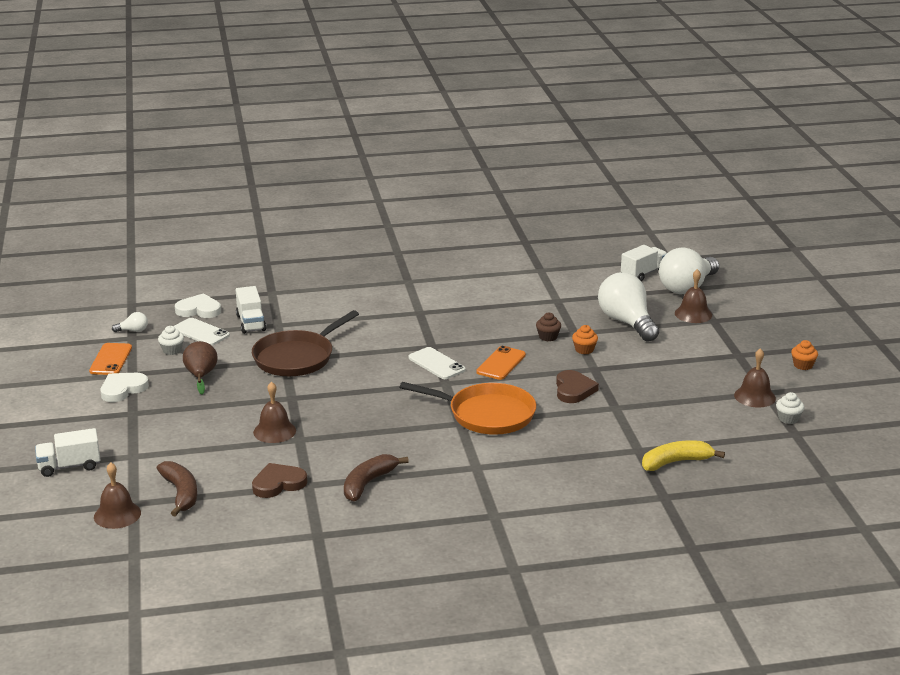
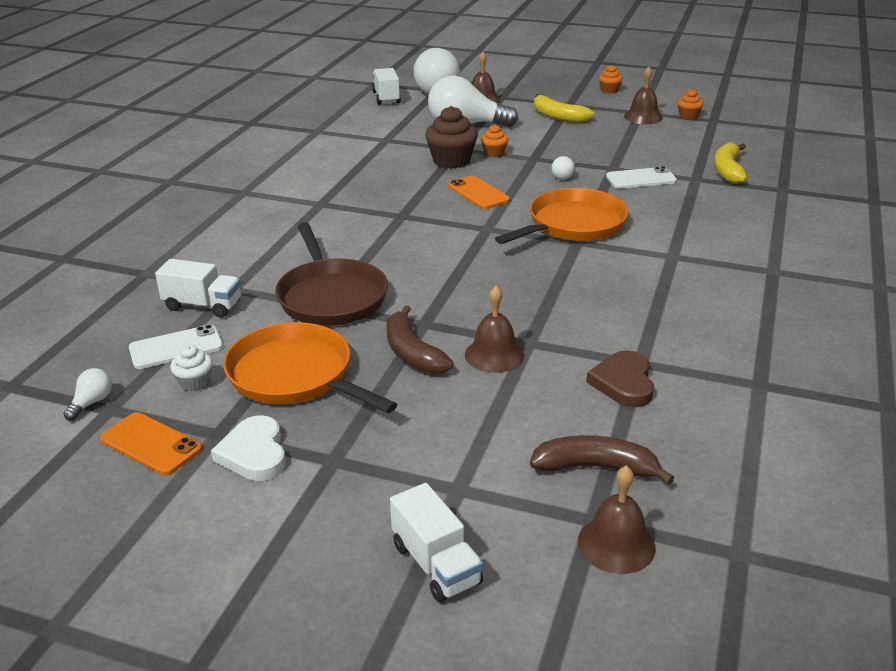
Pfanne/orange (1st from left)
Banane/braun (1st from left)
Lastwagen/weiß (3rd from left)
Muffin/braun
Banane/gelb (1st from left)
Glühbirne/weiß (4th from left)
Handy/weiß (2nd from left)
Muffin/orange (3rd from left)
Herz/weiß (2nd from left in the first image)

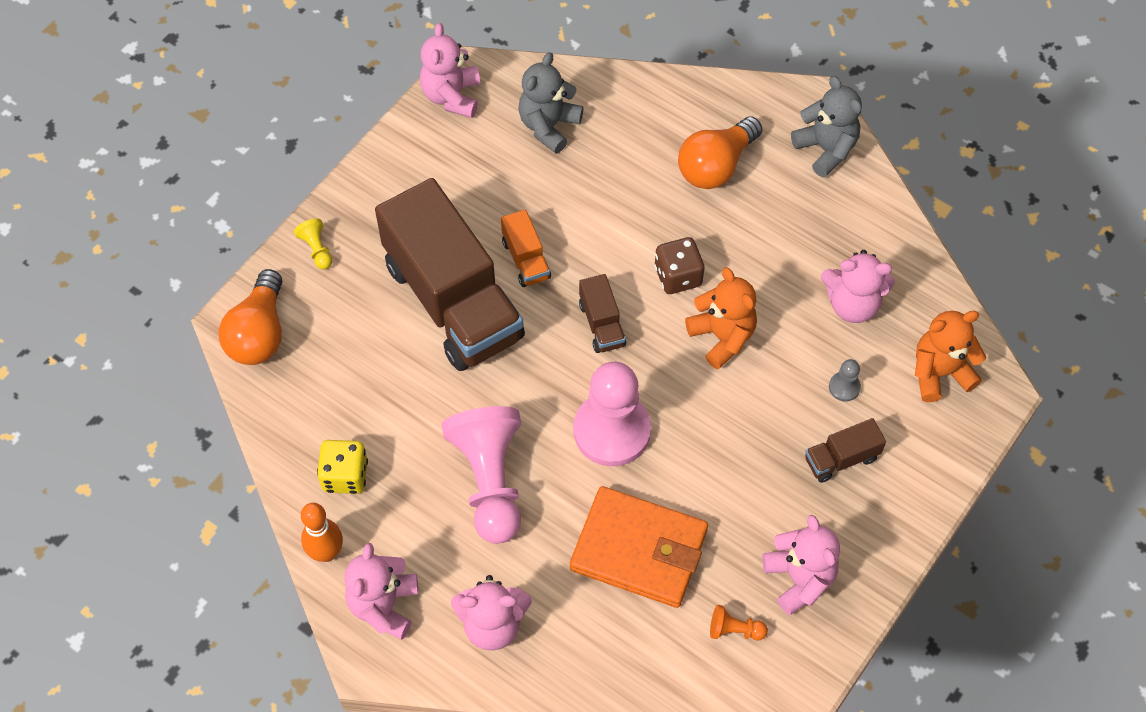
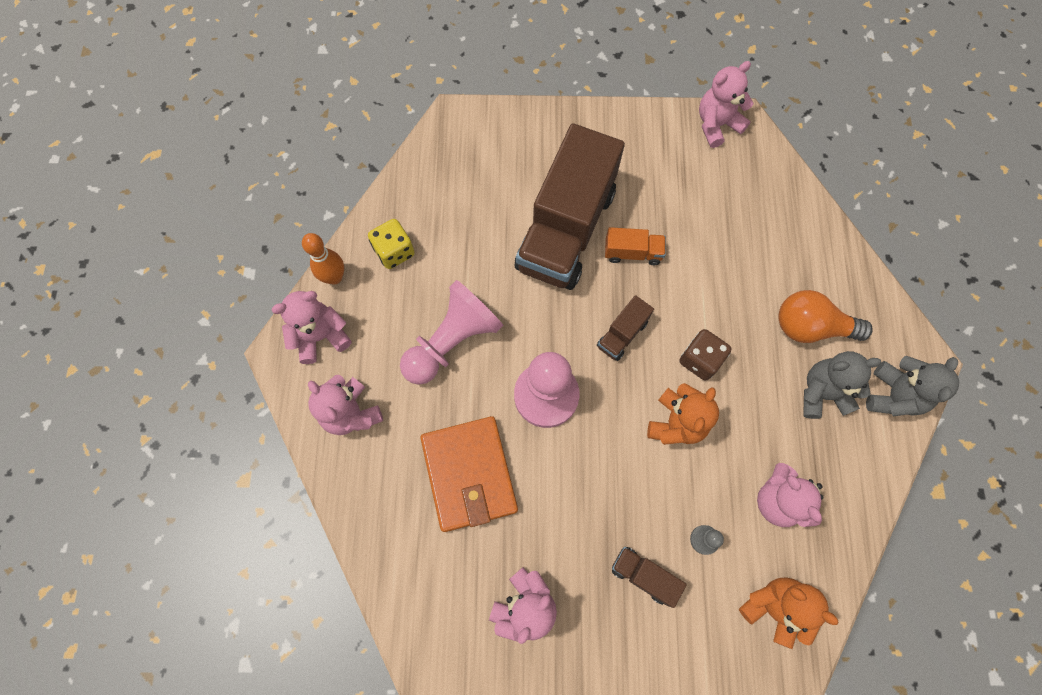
Lastwagen/orange
Teddybär/grau (1st from left)
Glühbirne/orange (1st from left in the first image)
Bauer/gelb
Bauer/orange

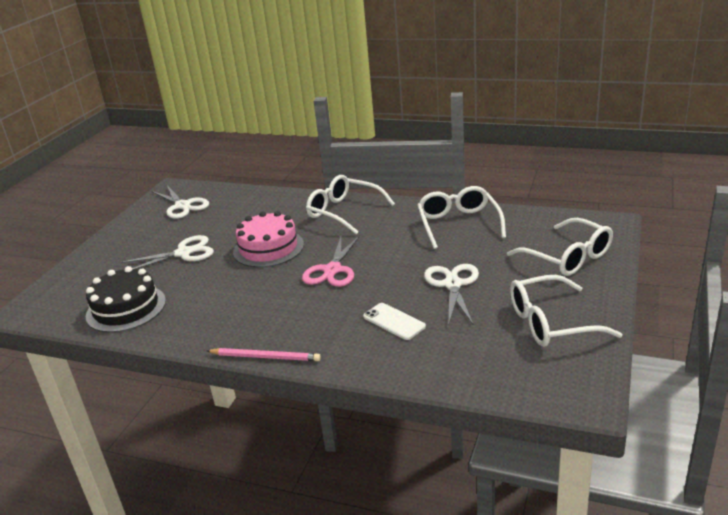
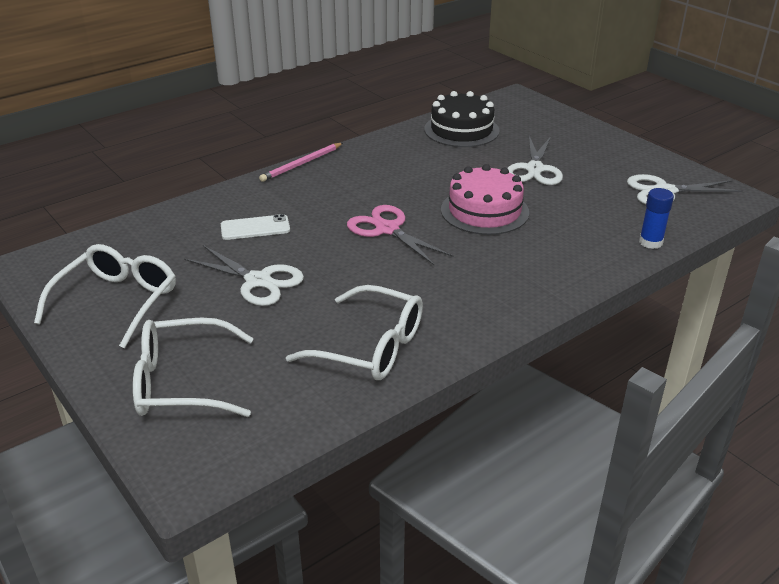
Klebestift/blau
Brille/weiß (1st from left in the first image)

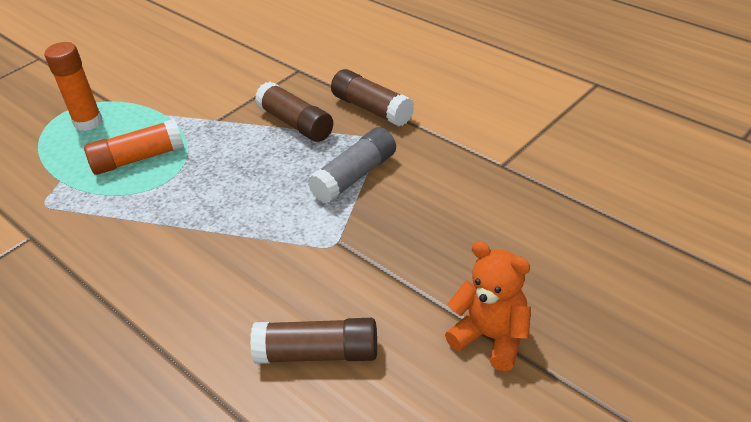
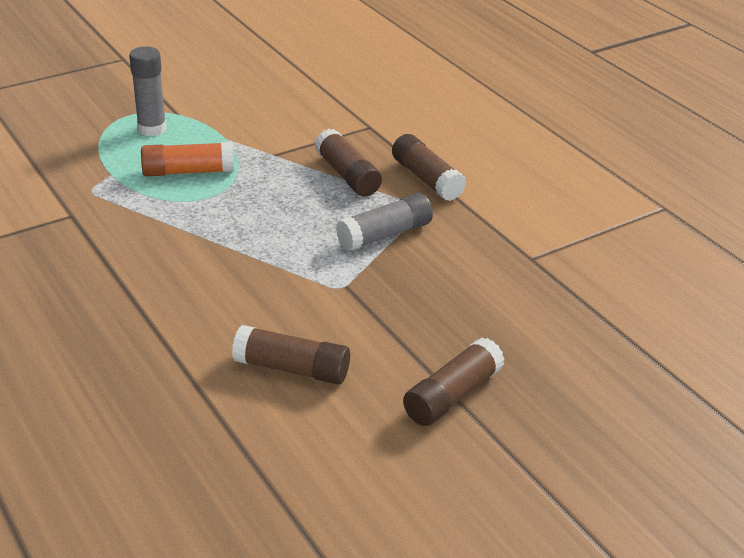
Klebestift/grau (1st from left)
Klebestift/braun (4th from left)

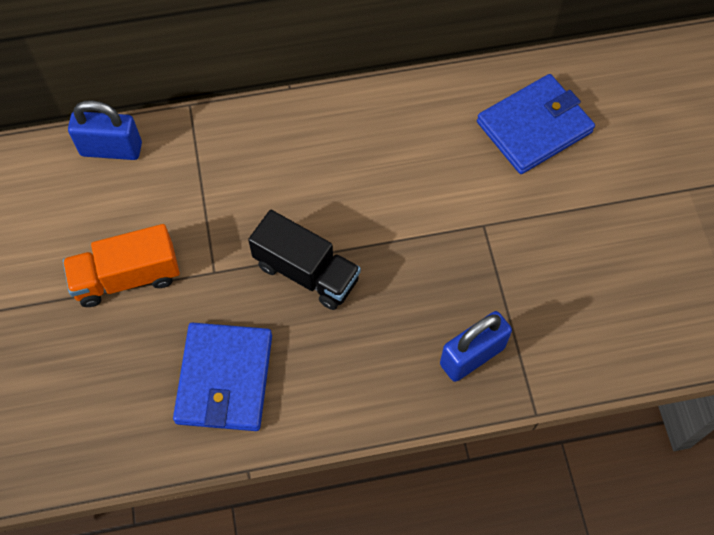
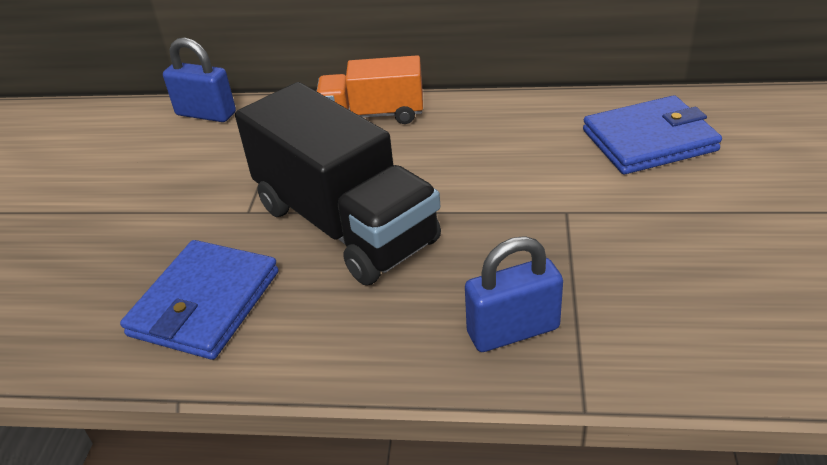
Lastwagen/schwarz
Lastwagen/orange

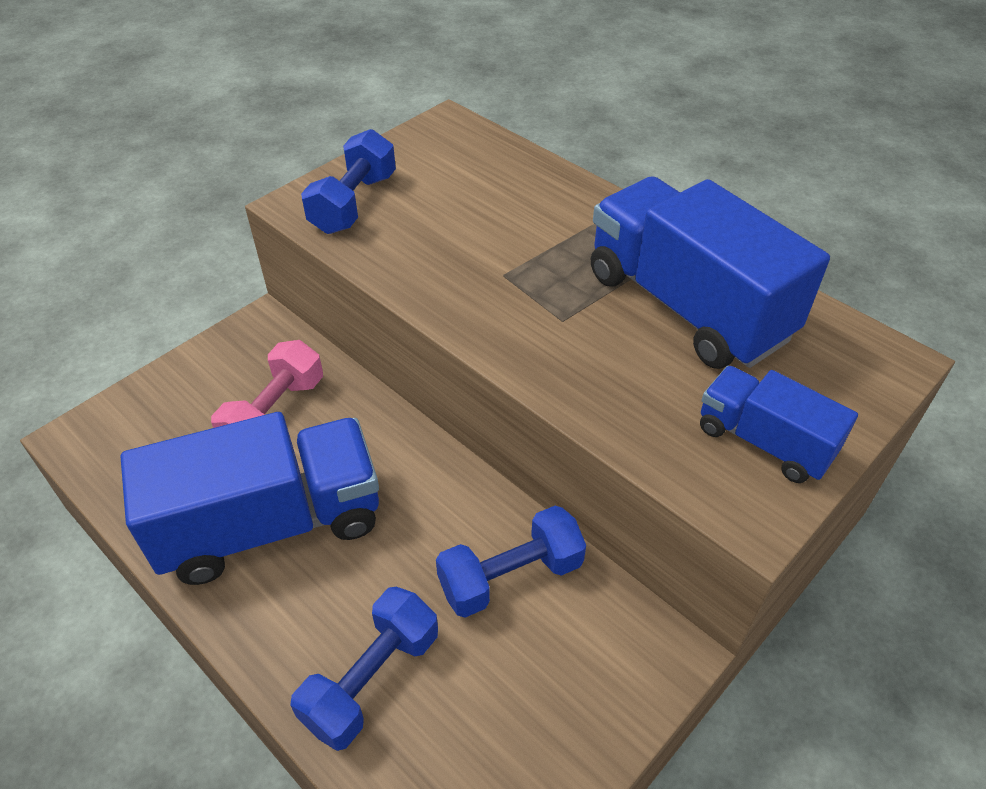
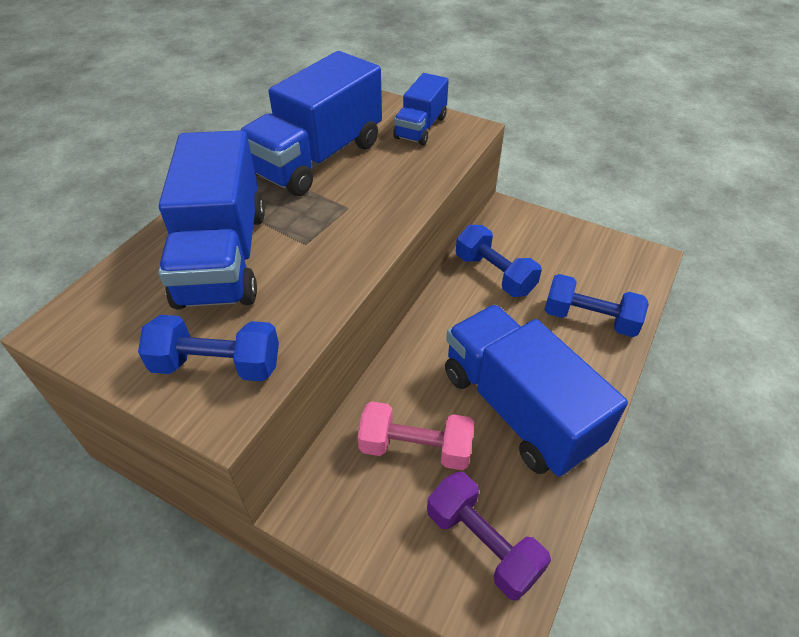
Lastwagen/blau (1st from left)
Hantel/lila

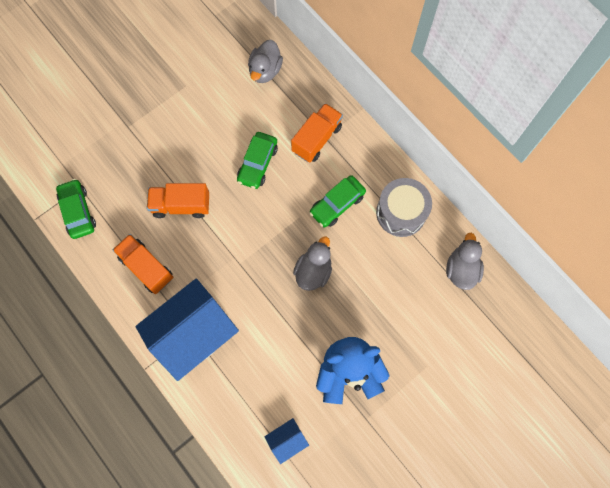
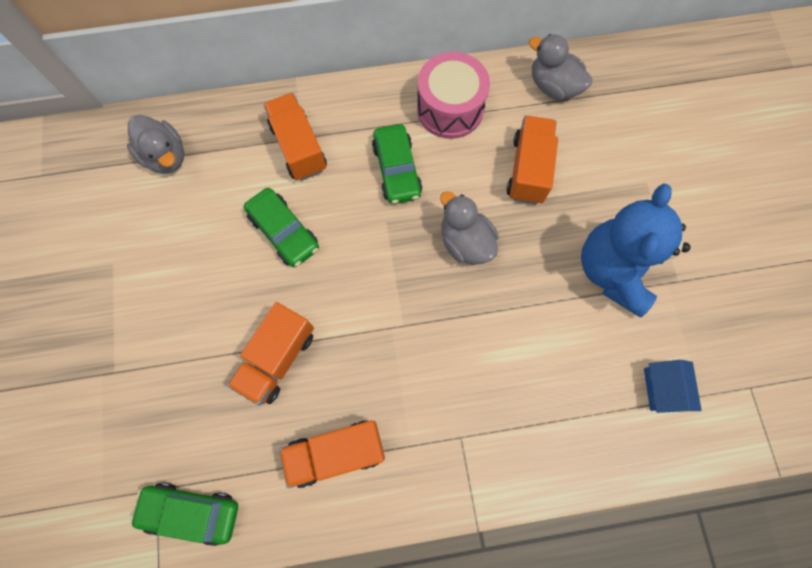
Trommel/rosa
Lastwagen/orange (4th from left)
Haus/blau (1st from left in the first image)

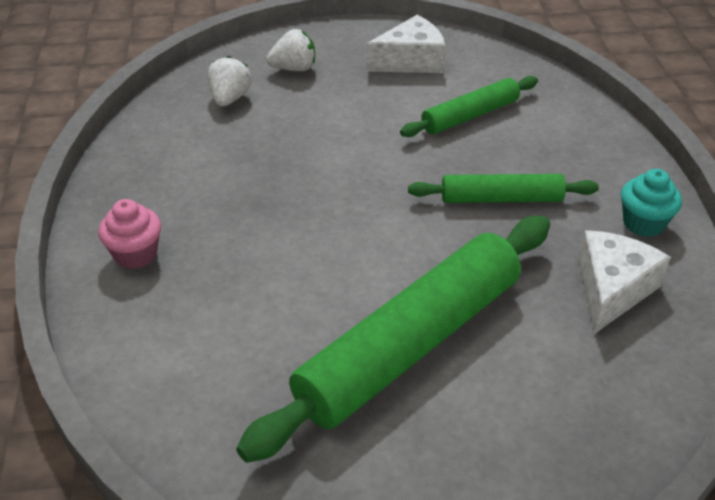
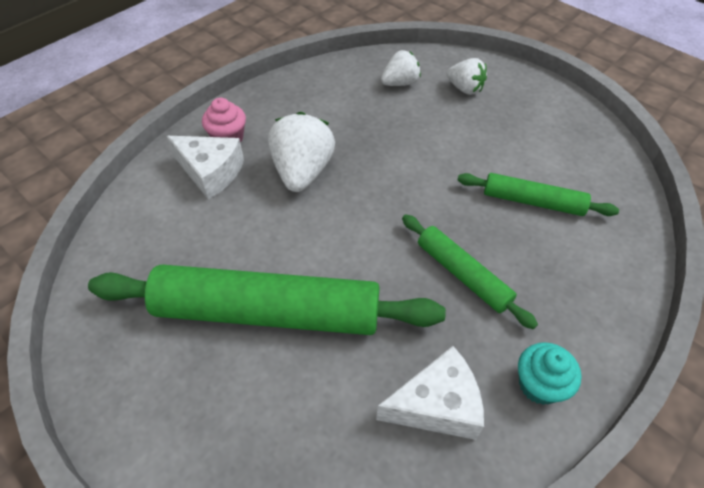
Käse/weiß (1st from left)
Erdbeere/weiß (1st from left)

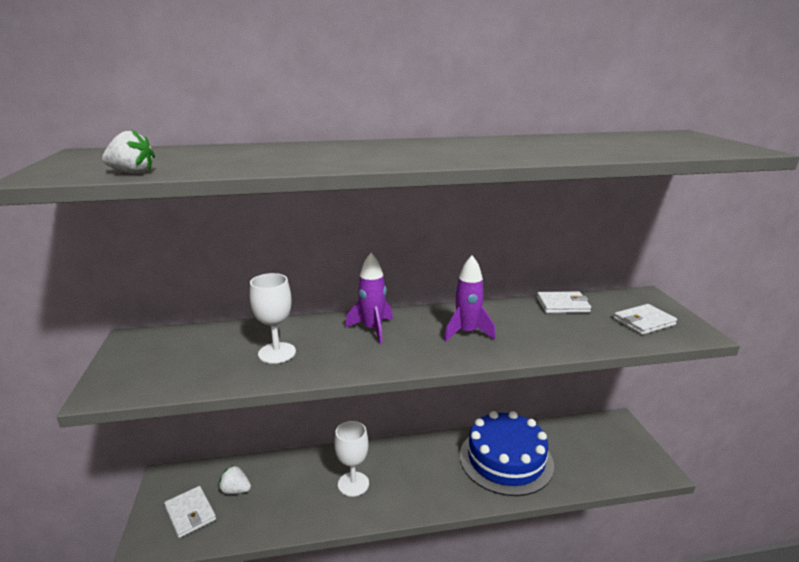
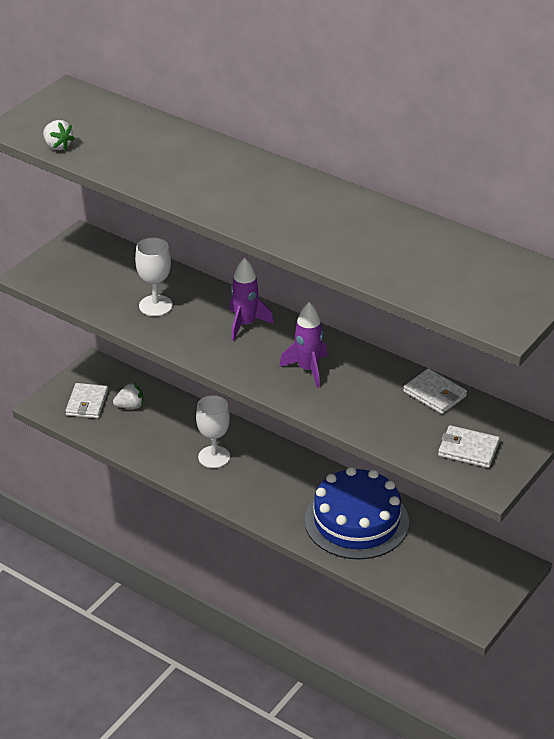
Erdbeere/weiß (2nd from left)

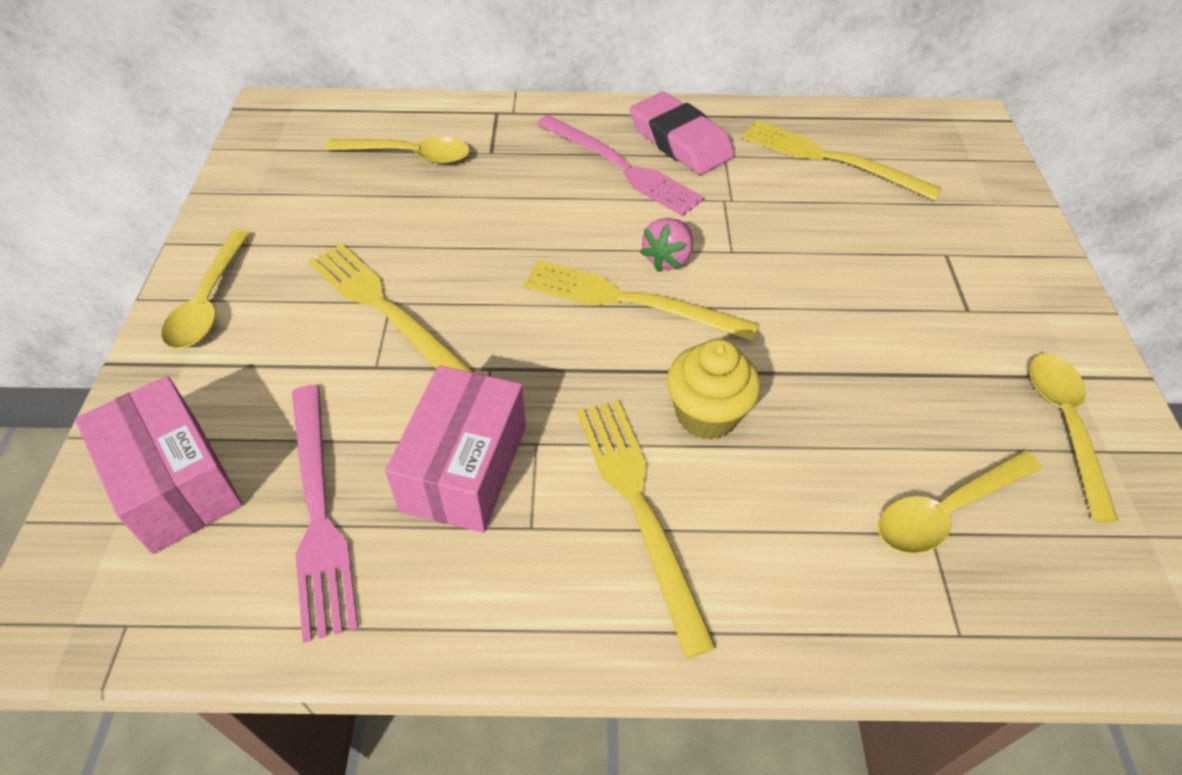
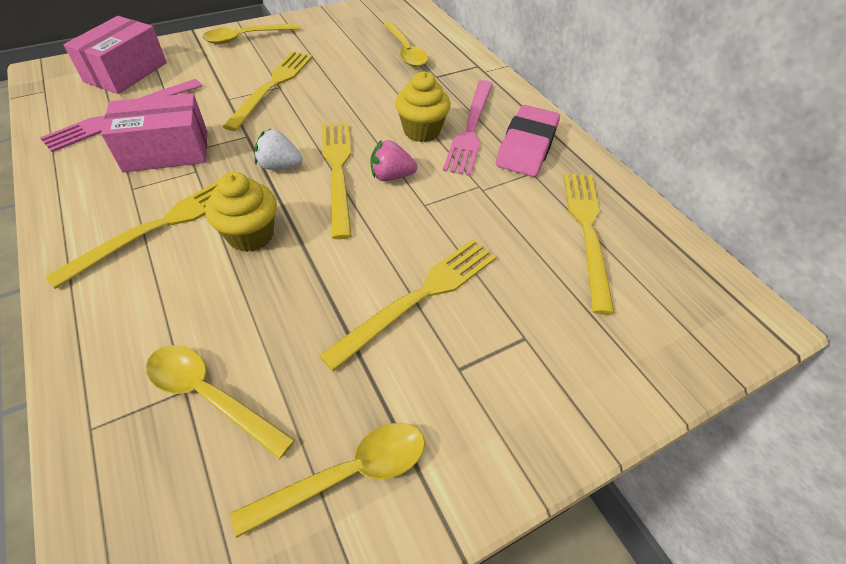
Erdbeere/weiß
Gabel/gelb (4th from left)
Muffin/gelb (2nd from left)

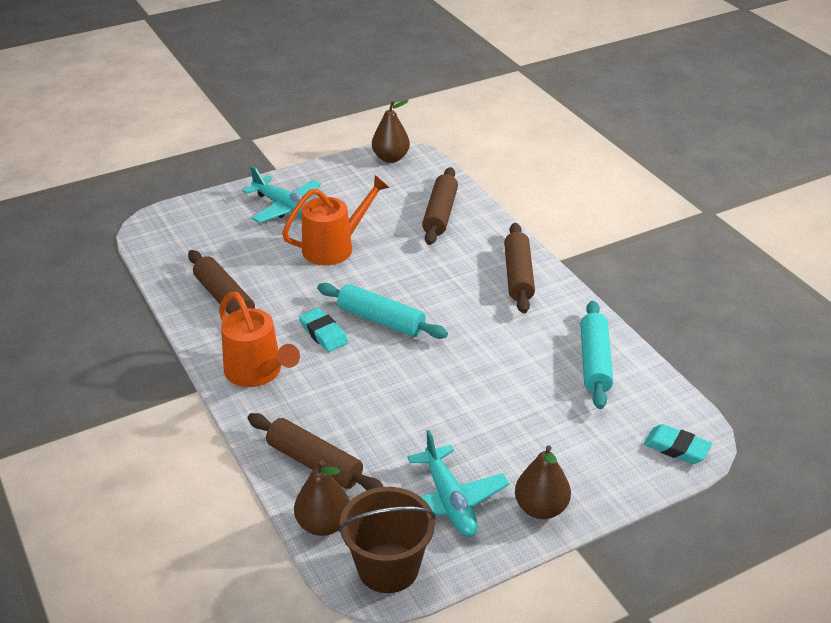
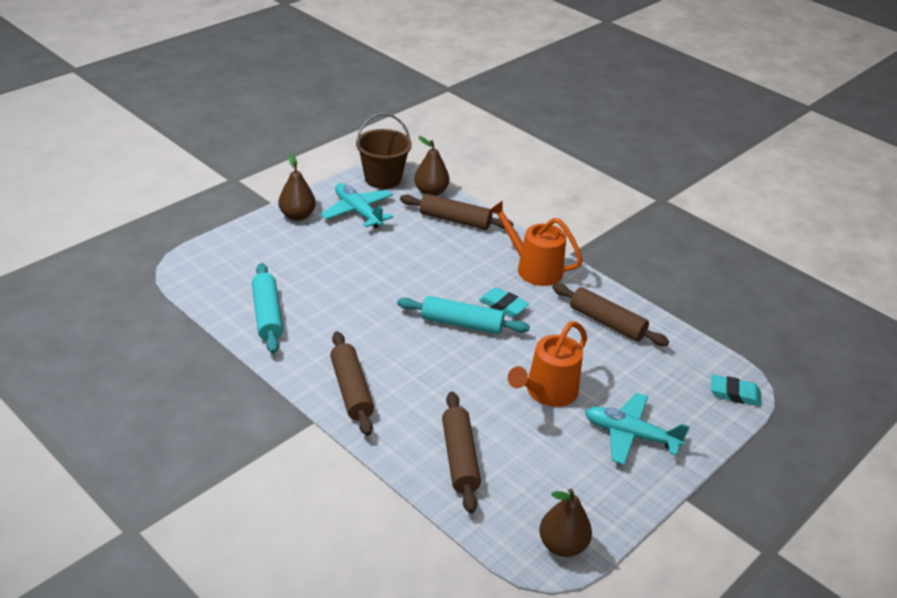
Radiergummi/türkis (2nd from left)

